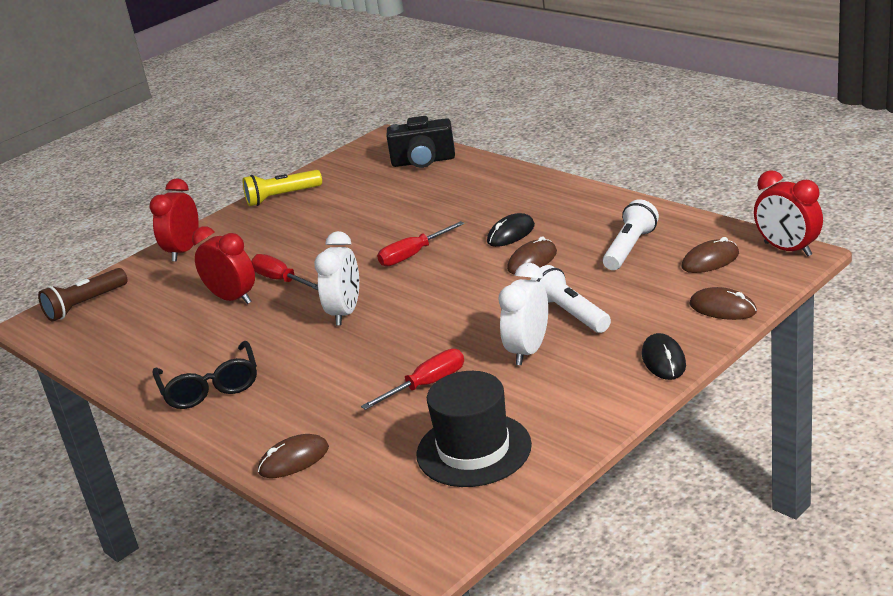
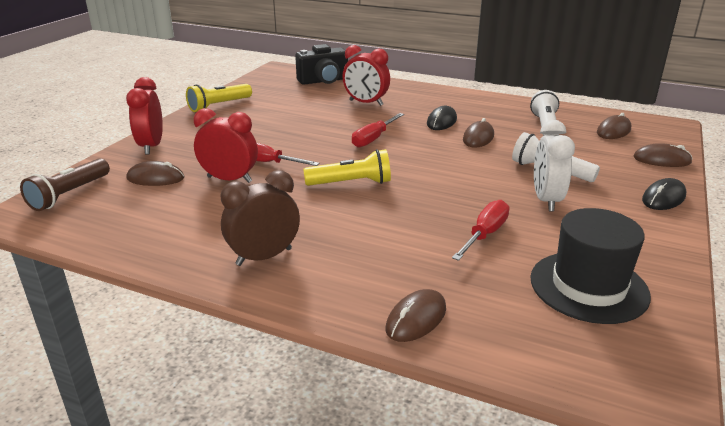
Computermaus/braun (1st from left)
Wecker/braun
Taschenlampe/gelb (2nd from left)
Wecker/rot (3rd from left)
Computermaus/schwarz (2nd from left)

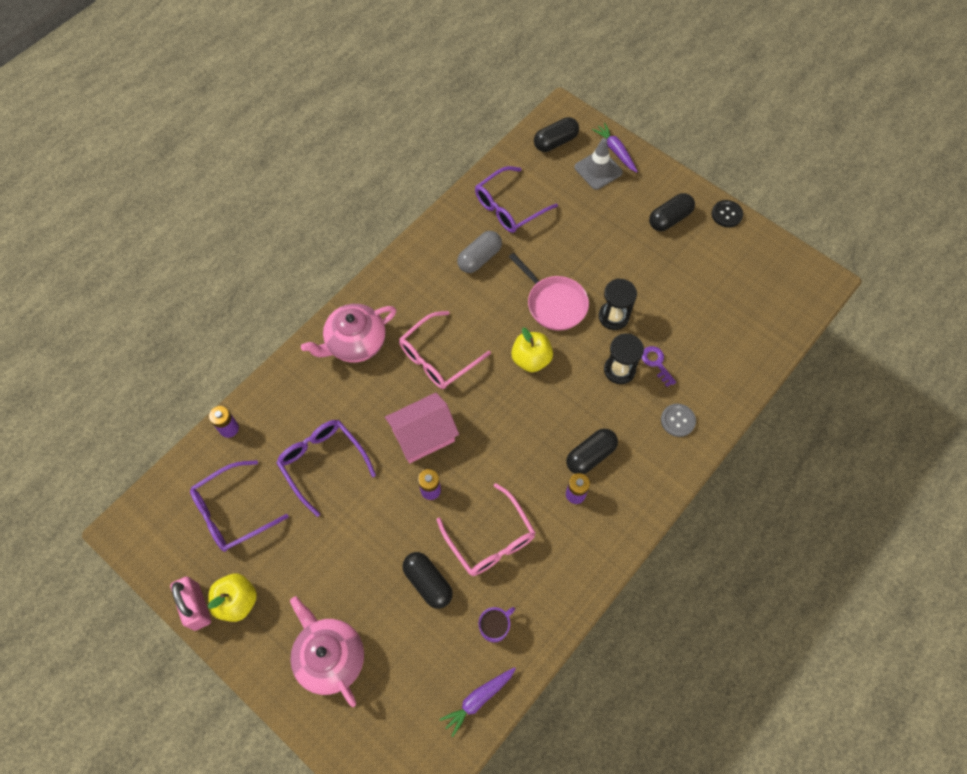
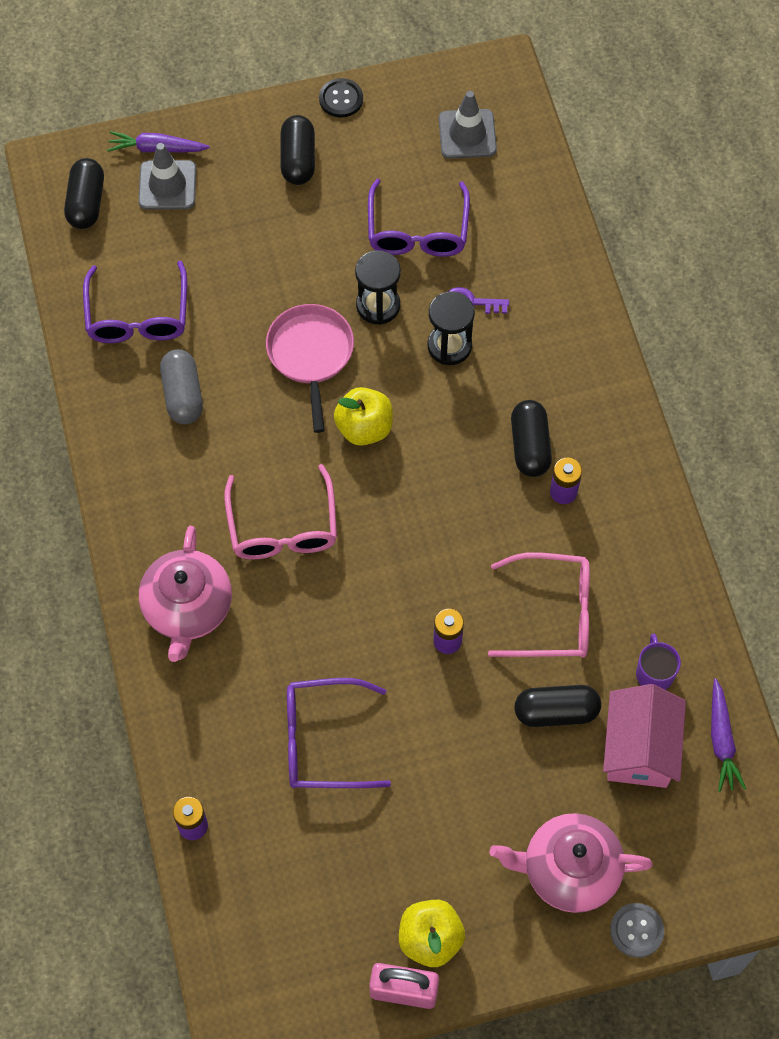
Pfanne/rosa
Brille/lila (3rd from left)
Leitkegel/grau (2nd from left)
Haus/rosa
Knopf/grau

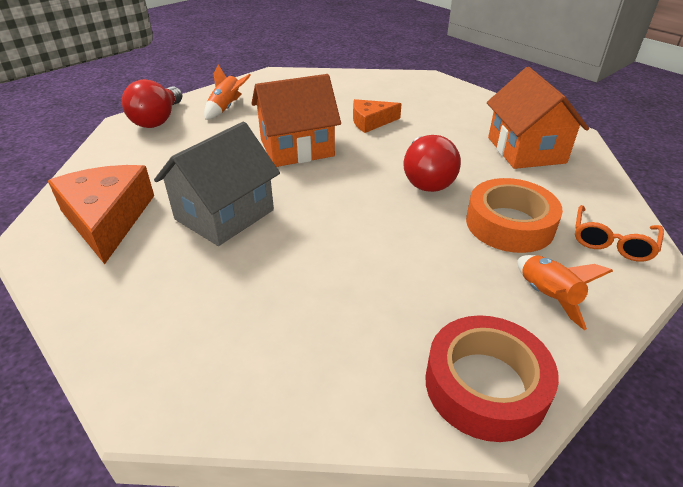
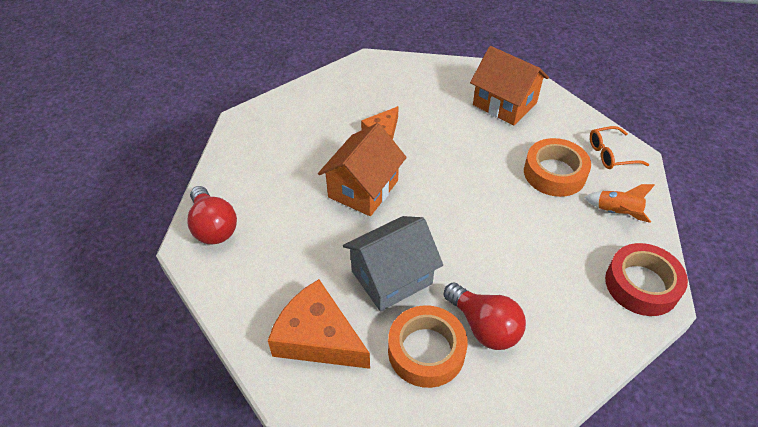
Haus/grau
Klebeband/orange (1st from left)
Glühbirne/rot (2nd from left)
Brille/orange
Rakete/orange (1st from left in the first image)

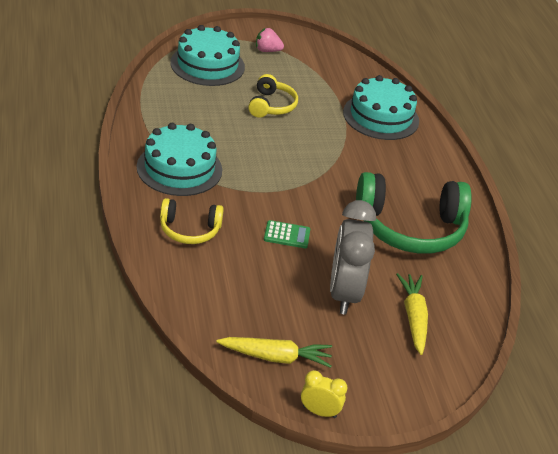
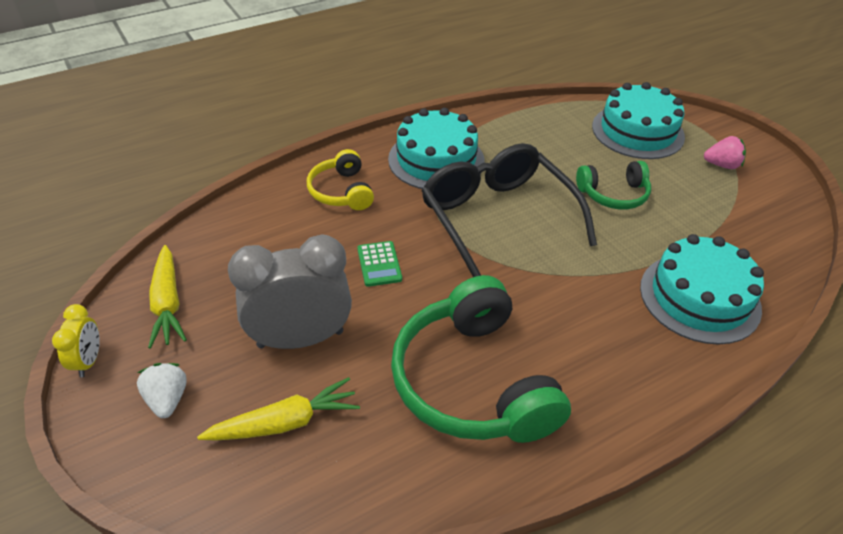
Erdbeere/weiß
Brille/schwarz
Kopfhörer/grün (2nd from left)
Erdbeere/rosa

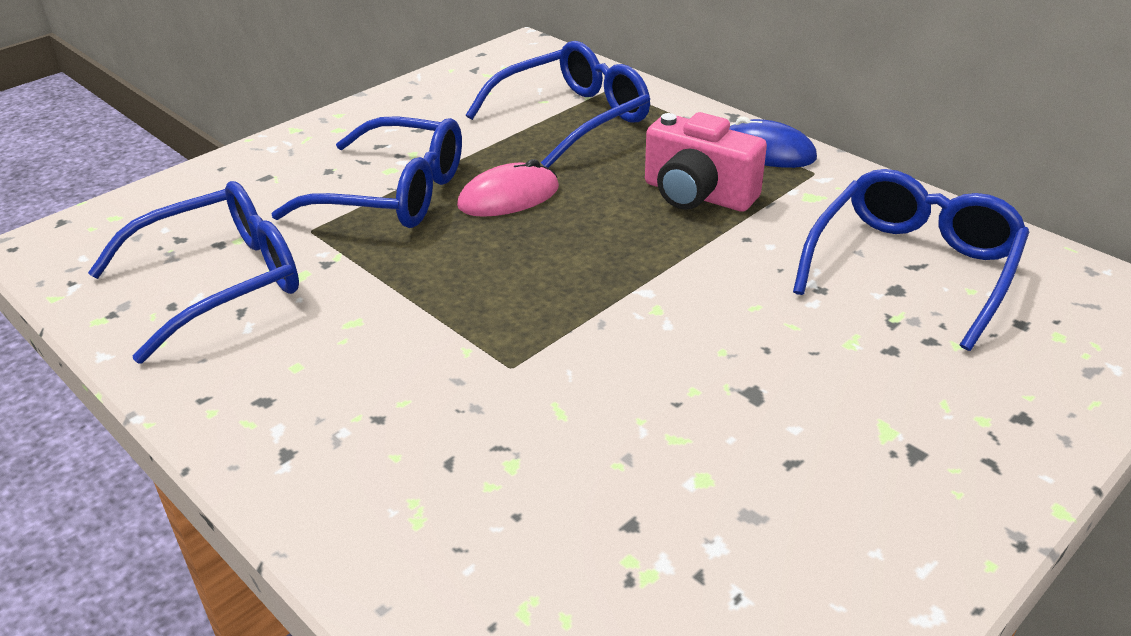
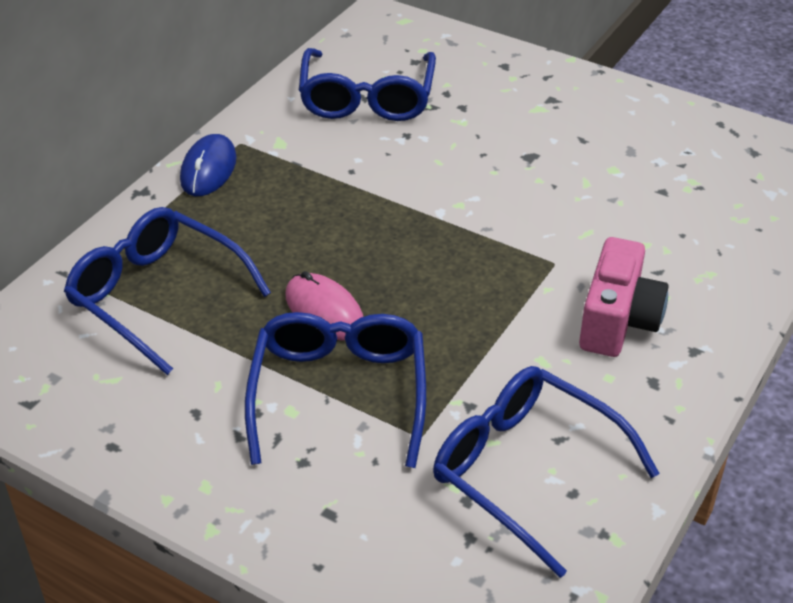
Brille/blau (3rd from left)
Kamera/rosa

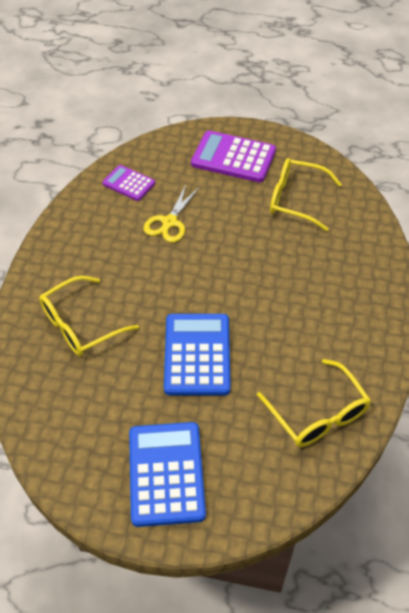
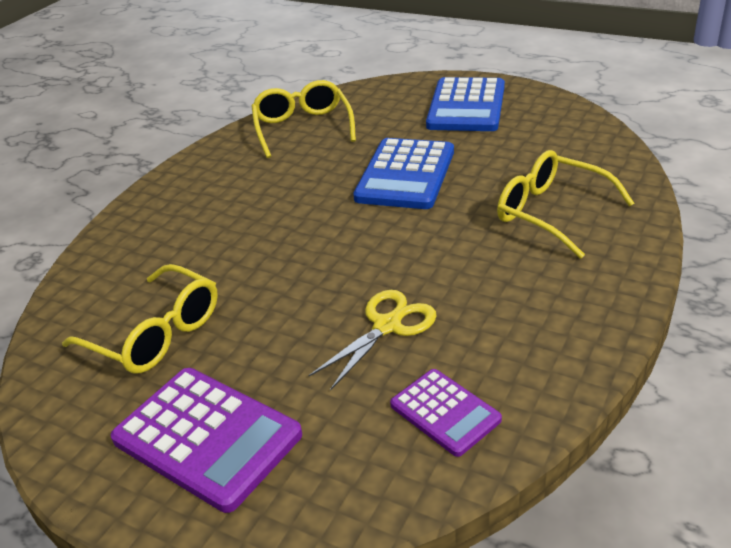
Brille/gelb (3rd from left)

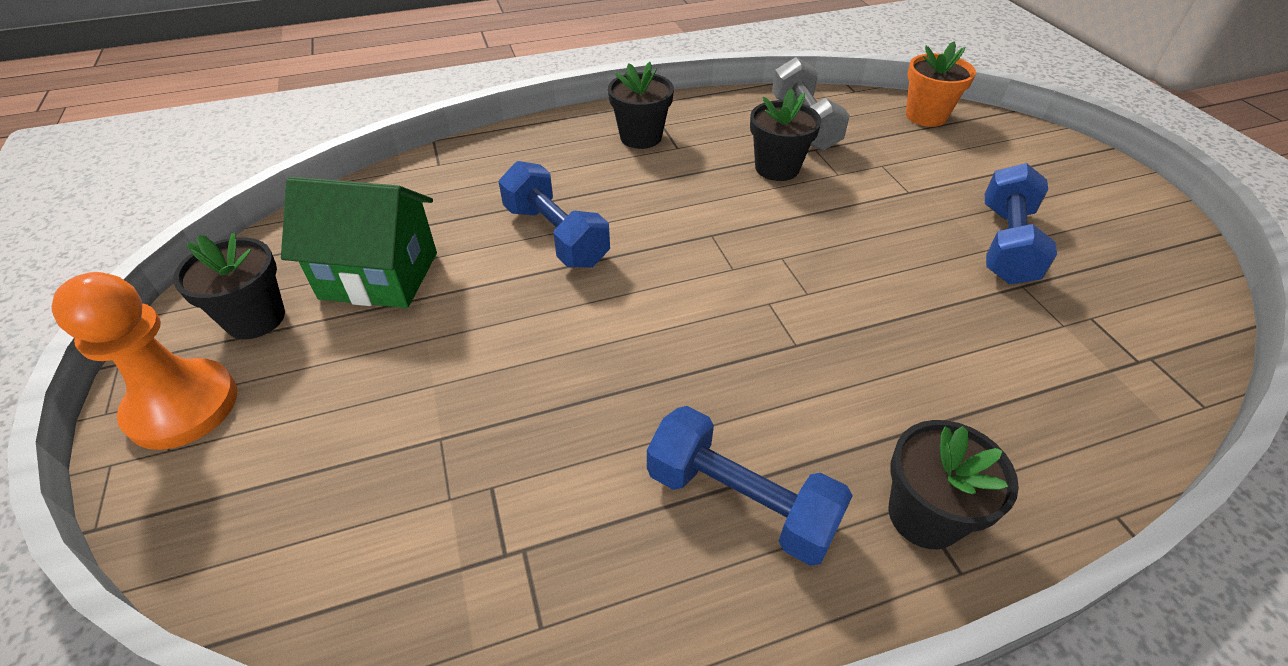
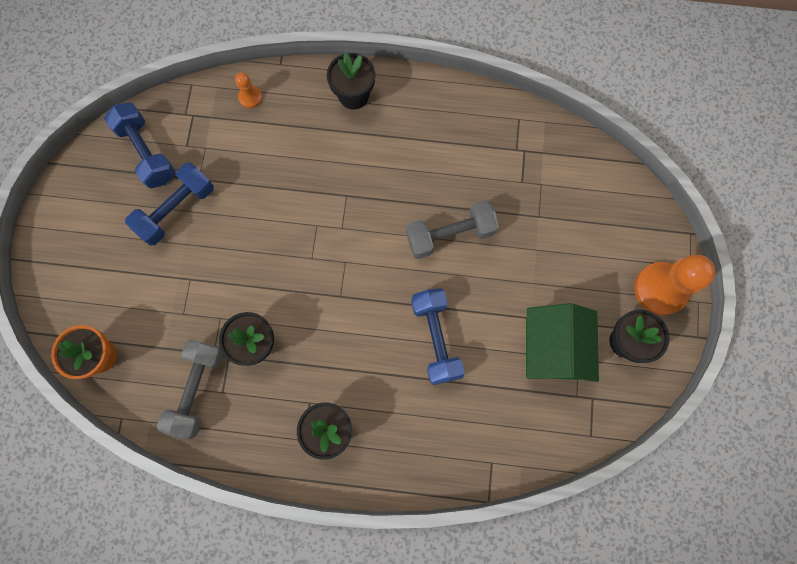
Hantel/blau (1st from left)
Bauer/orange (1st from left)
Hantel/grau (2nd from left)
Haus/grün

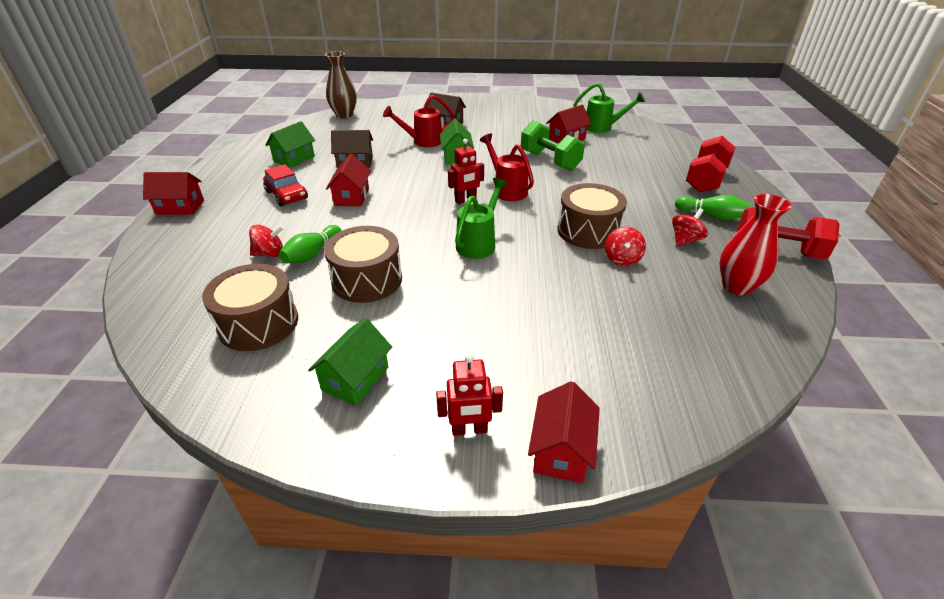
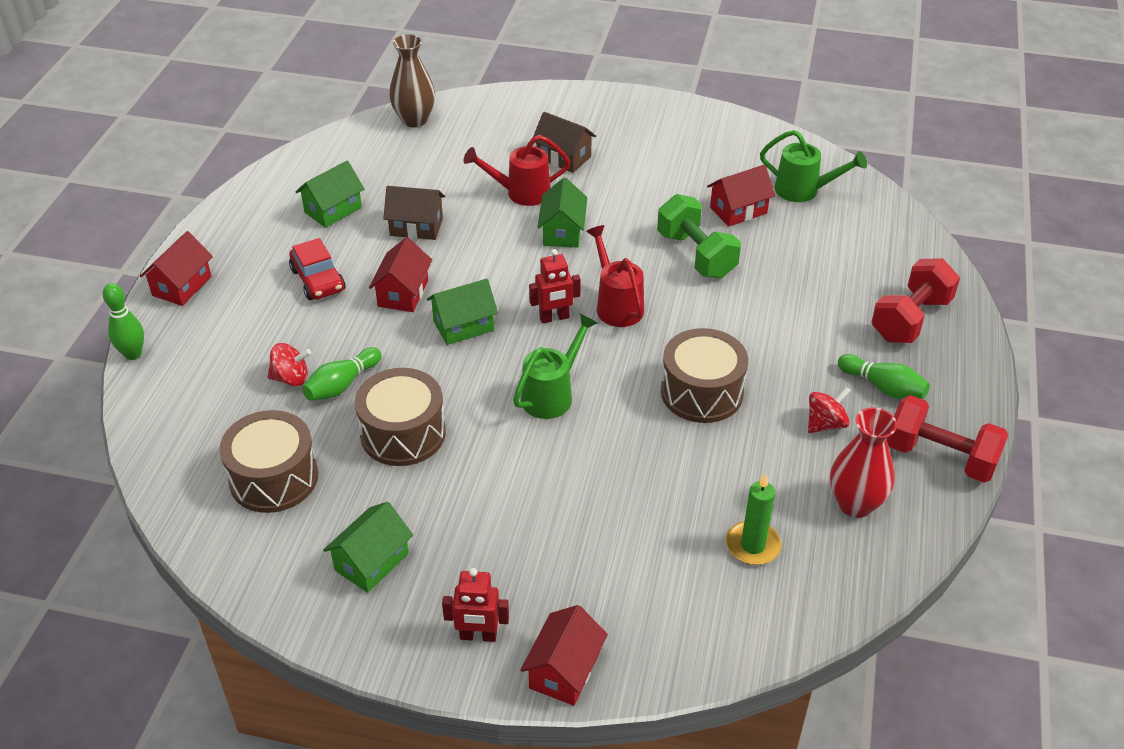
Bowlingkegel/grün (1st from left)
Haus/rot (1st from left)
Haus/grün (3rd from left)
Kerze/grün
Kreisel/rot (2nd from left in the first image)

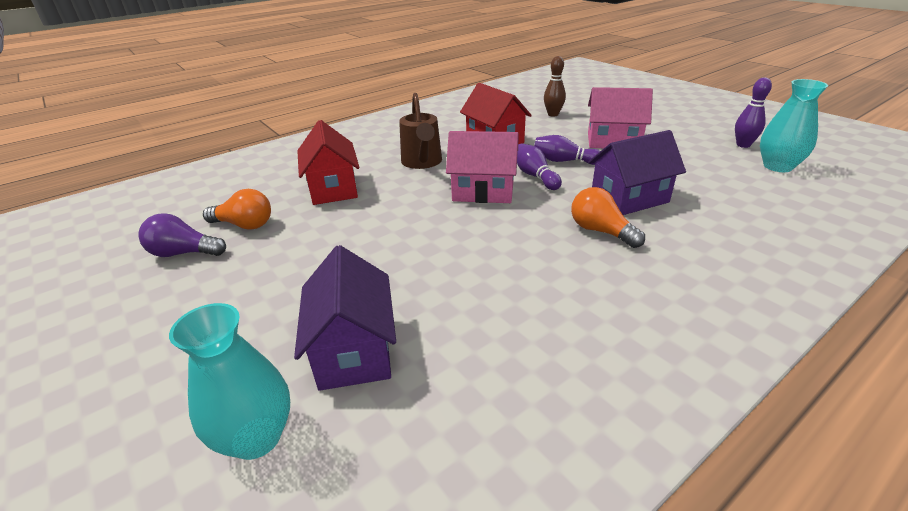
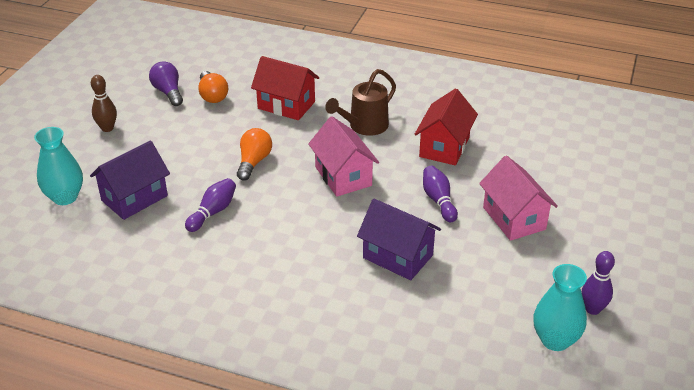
Bowlingkegel/braun
Bowlingkegel/lila (1st from left)
Glühbirne/orange (2nd from left)
Haus/rot (1st from left)

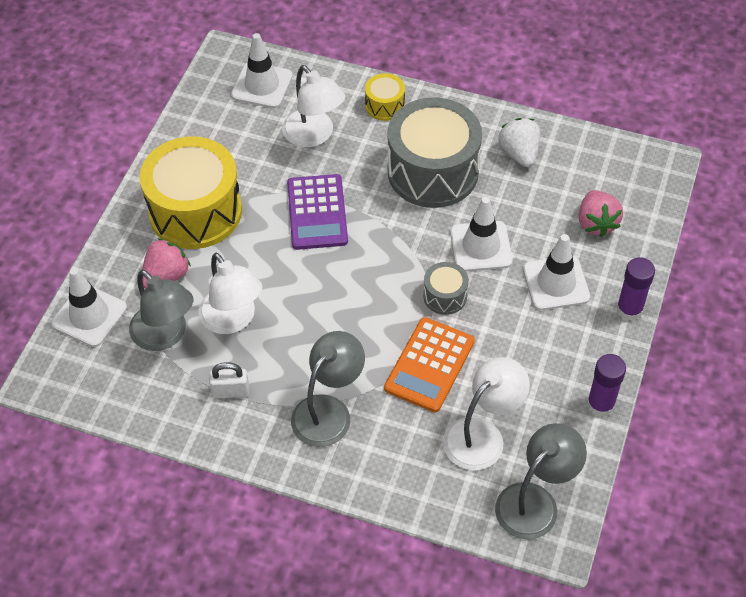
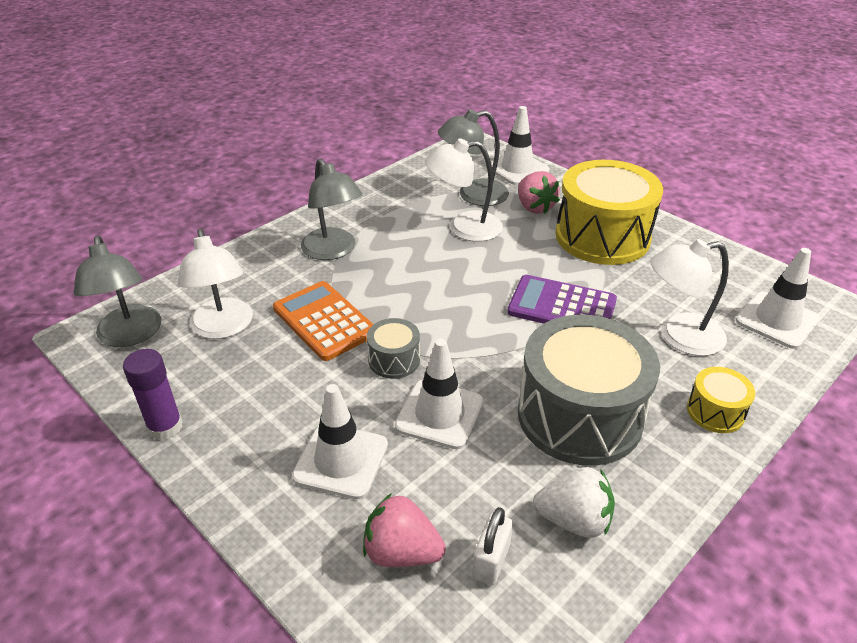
Vorhängeschloss/weiß
Klebestift/lila (2nd from left in the first image)

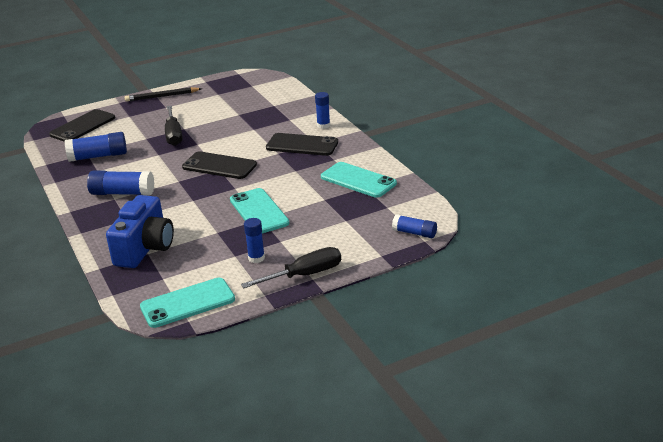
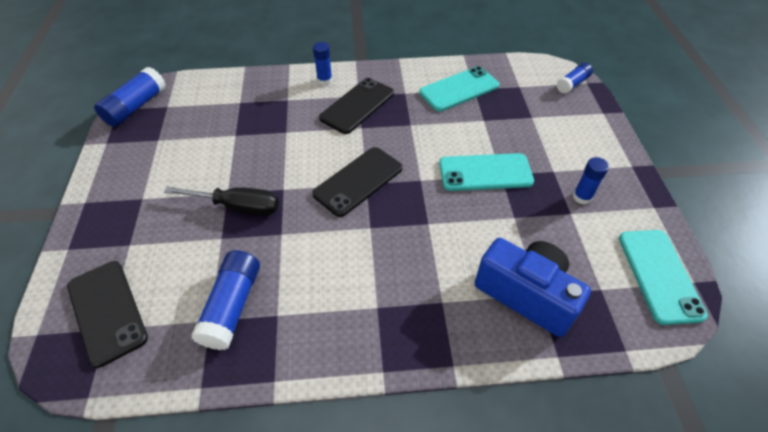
Klebestift/blau (1st from left)
Bleistift/schwarz
Schraubenzieher/schwarz (2nd from left in the first image)

